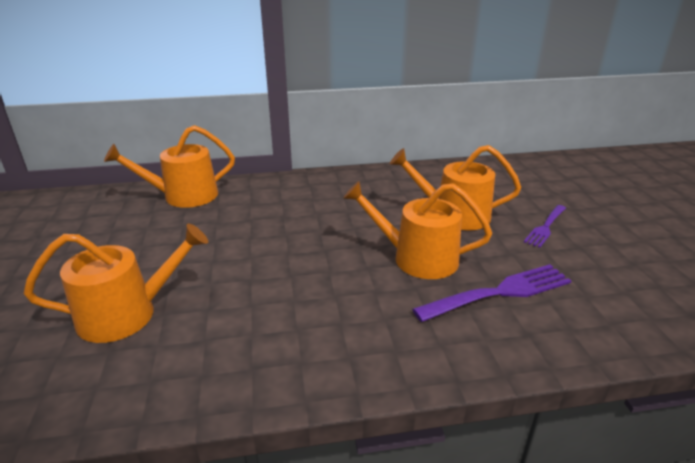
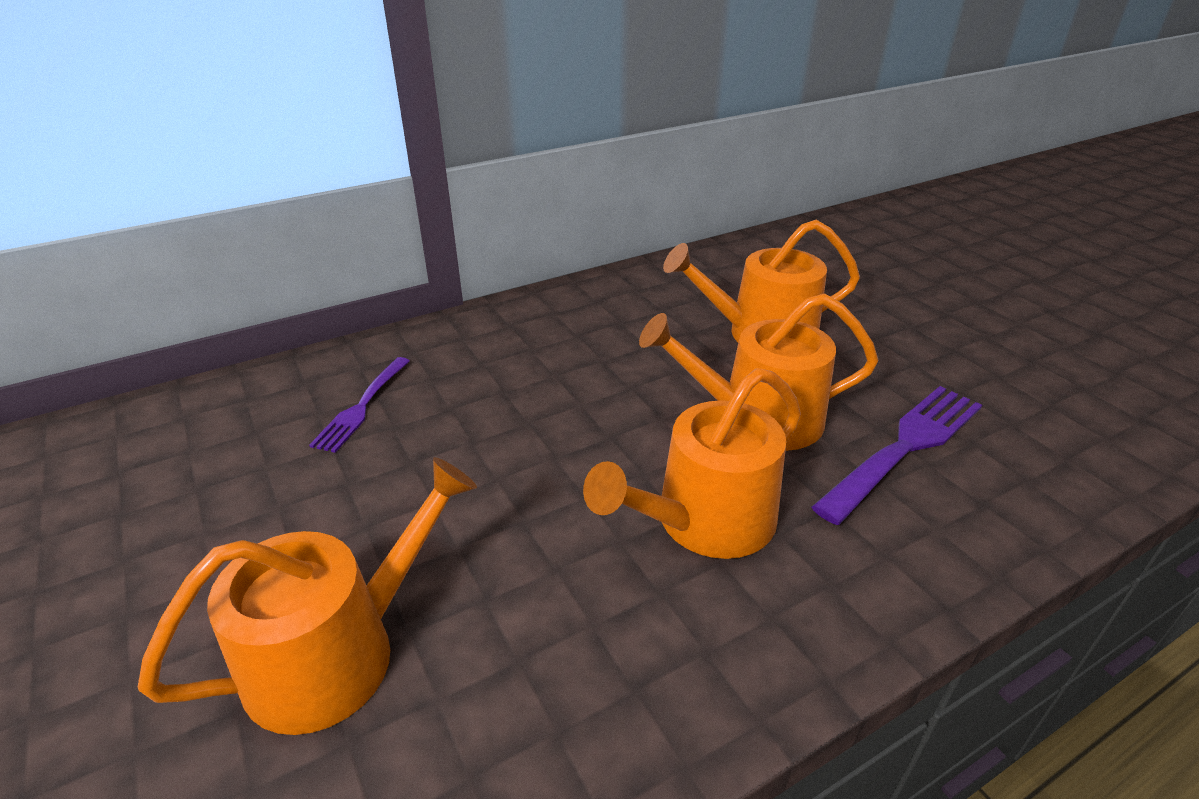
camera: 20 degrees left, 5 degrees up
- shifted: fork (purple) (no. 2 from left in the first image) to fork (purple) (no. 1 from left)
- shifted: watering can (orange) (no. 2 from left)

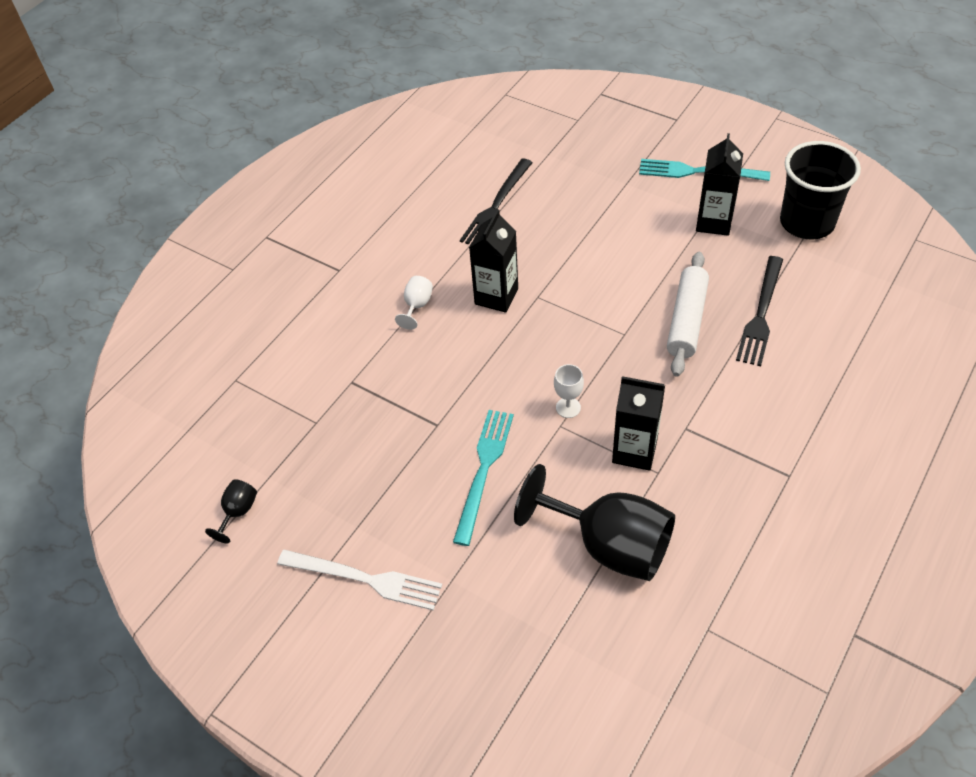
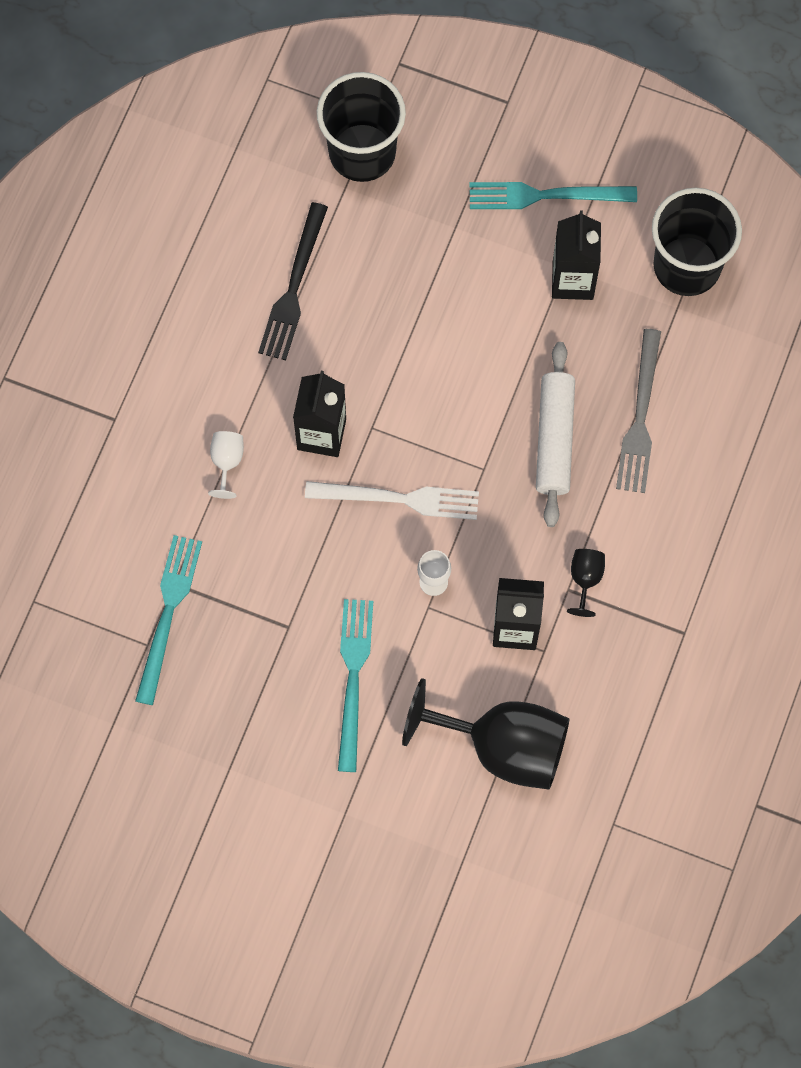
camera: 15 degrees left, 20 degrees up
- new: fork (turquoise) (no. 1 from left)
- shifted: fork (white)
- new: cup (black) (no. 1 from left)
- shifted: goblet (black) (no. 1 from left in the first image) to goblet (black) (no. 2 from left)
- repainted: fork (black) (no. 2 from left) to fork (grey)

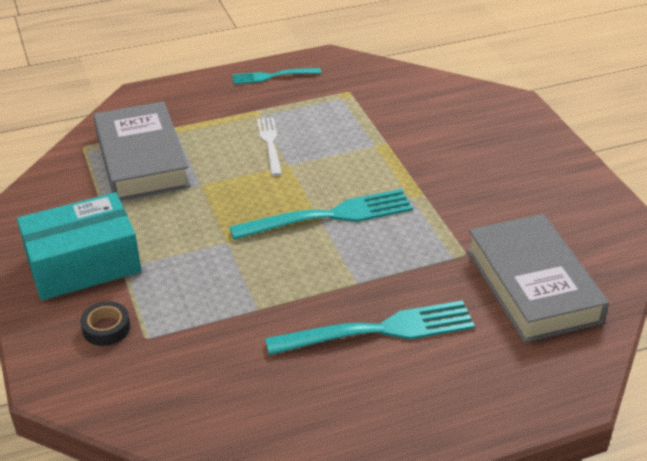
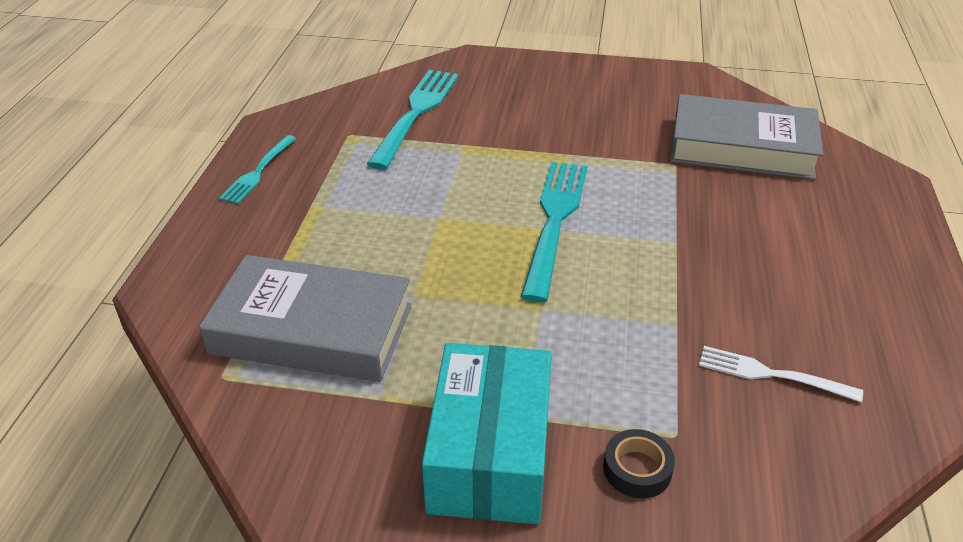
camera: 60 degrees left, 0 degrees up
- shifted: fork (turquoise) (no. 3 from left in the first image) to fork (turquoise) (no. 2 from left)
- shifted: fork (white)

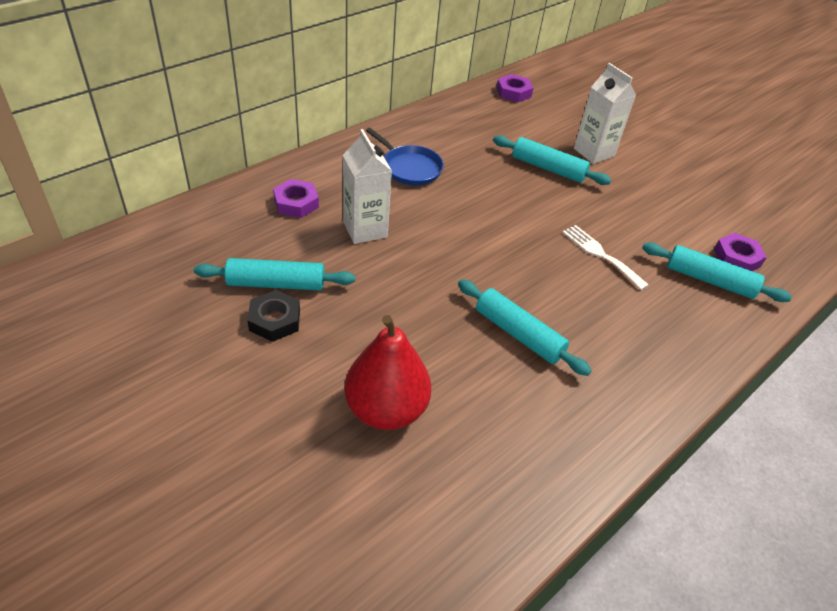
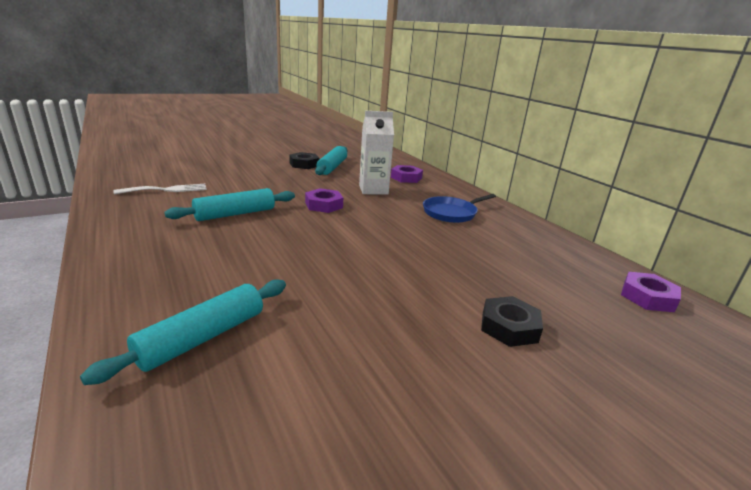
camera: 105 degrees right, 20 degrees down
- shifted: fork (white)
- shifted: nut (purple) (no. 3 from left in the first image) to nut (purple) (no. 1 from left)
- swapped: carton (white) (no. 2 from left) to nut (black) (no. 2 from left)
- gone: pear (red)
- gone: rolling pin (turquoise) (no. 3 from left)

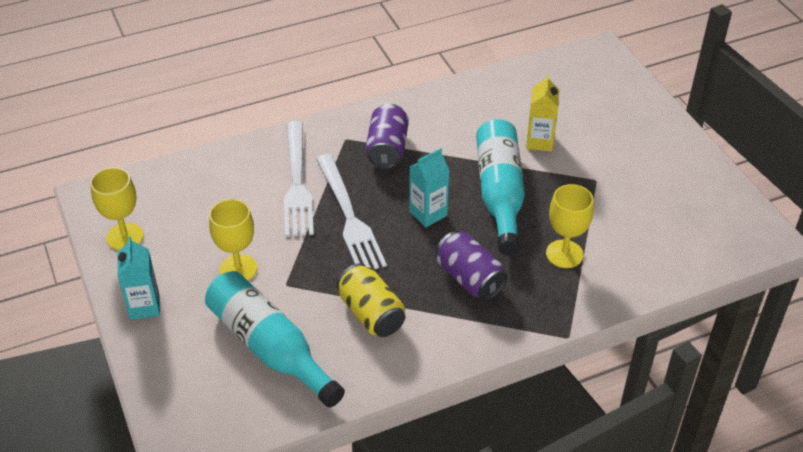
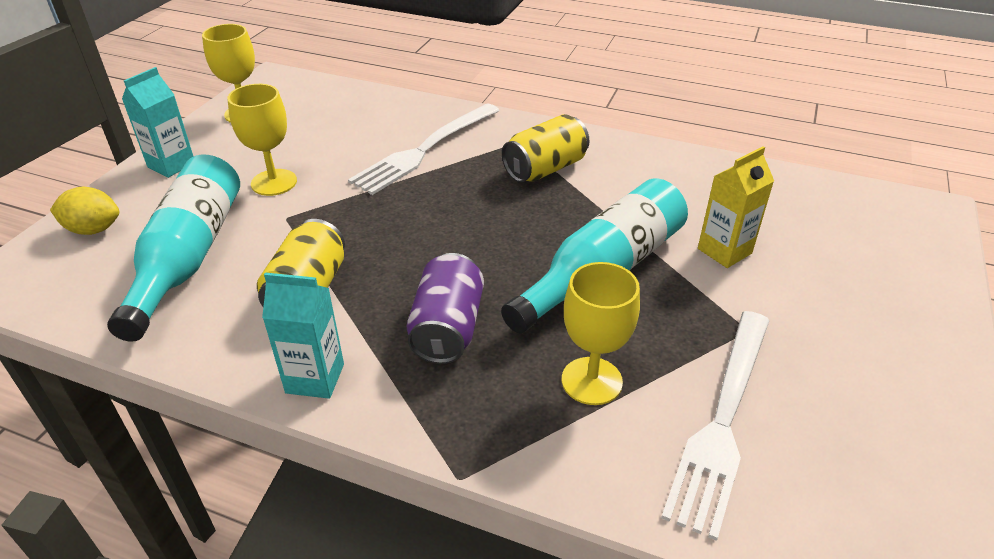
camera: 45 degrees right, 5 degrees down
- new: lemon (yellow)
- shifted: carton (turquoise) (no. 2 from left)
- repainted: can (purple) (no. 1 from left) to can (yellow) (no. 2 from left)
- shifted: fork (white) (no. 2 from left)

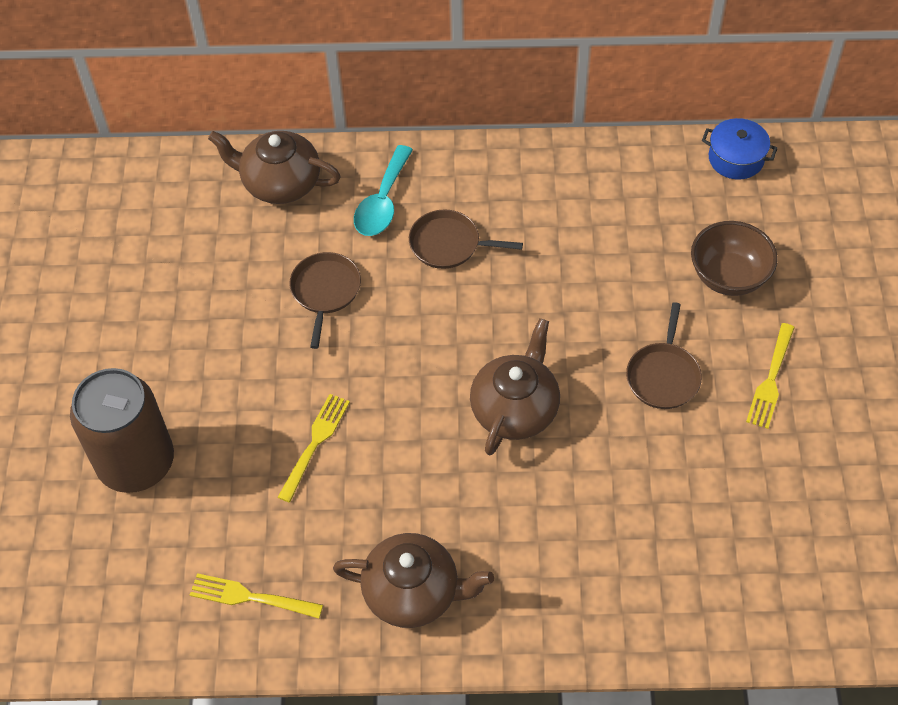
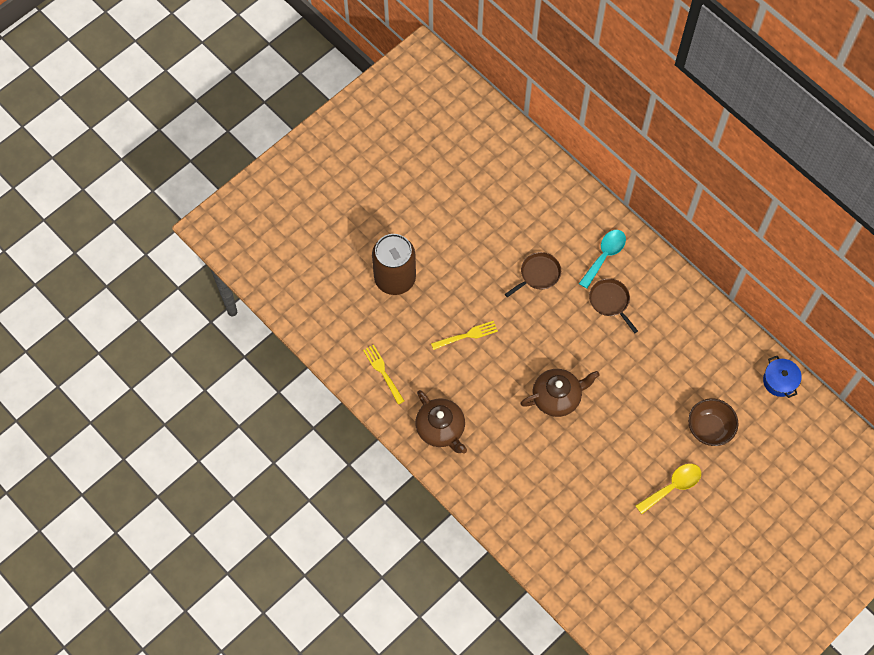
camera: 45 degrees right, 10 degrees up
- rotated: spoon (turquoise) 150 degrees clockwise
- swapped: fork (yellow) (no. 3 from left) to spoon (yellow)
- gone: teapot (brown) (no. 1 from left)
- gone: pan (brown) (no. 3 from left)

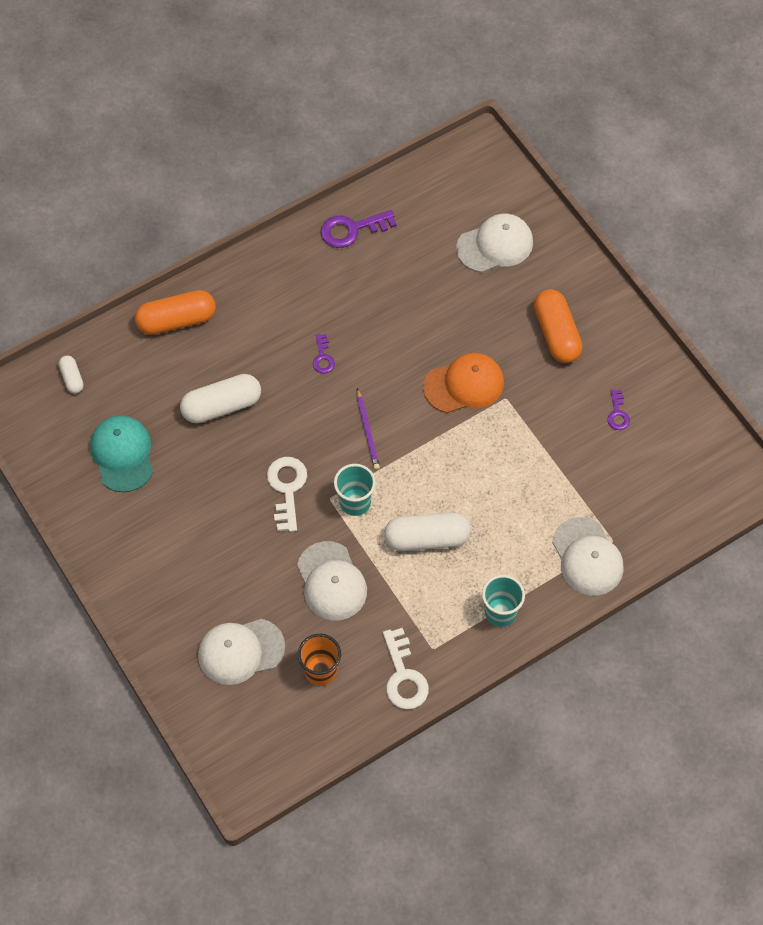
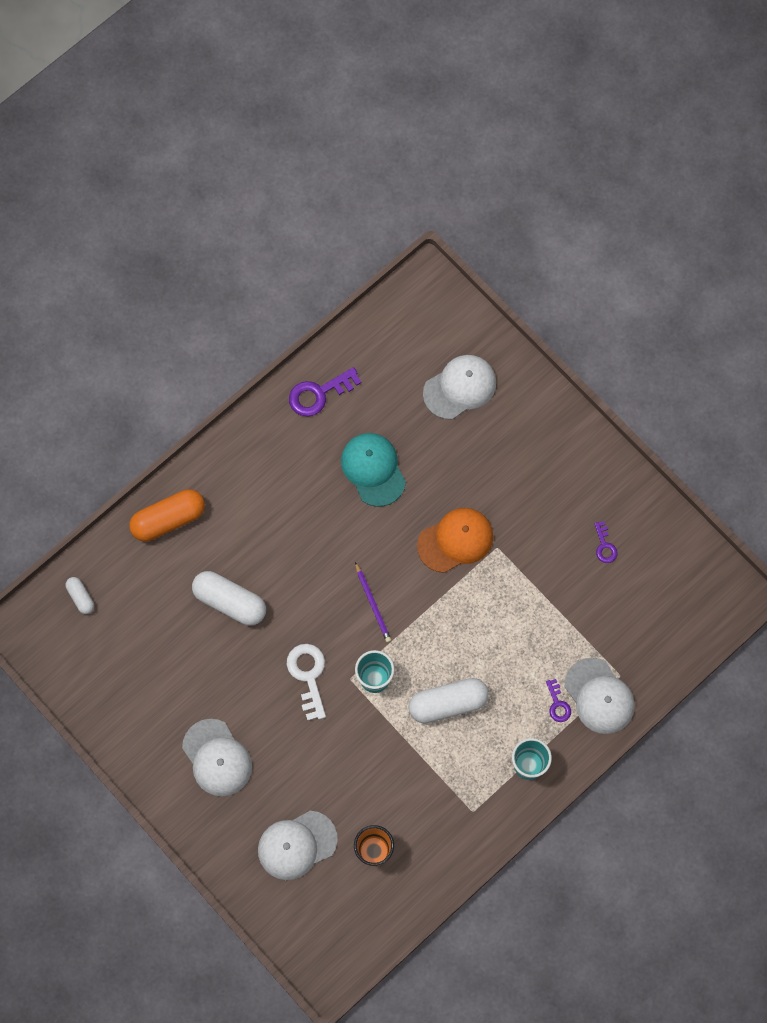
camera: 10 degrees left, 10 degrees up
- shifted: cap (white) (no. 2 from left in the first image) to cap (white) (no. 1 from left)
- rotated: capsule (white) (no. 2 from left) 60 degrees clockwise
- shifted: cap (turquoise)
- shifted: key (purple) (no. 1 from left in the first image) to key (purple) (no. 2 from left)
- gone: key (white) (no. 2 from left)
- gone: capsule (orange) (no. 2 from left)

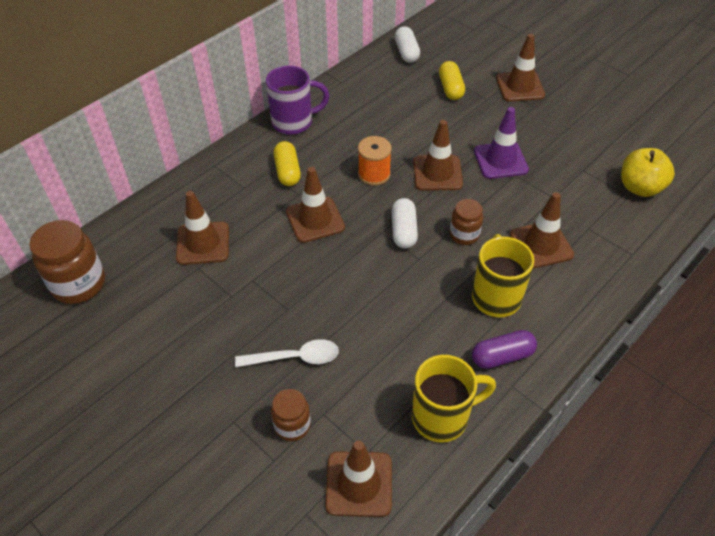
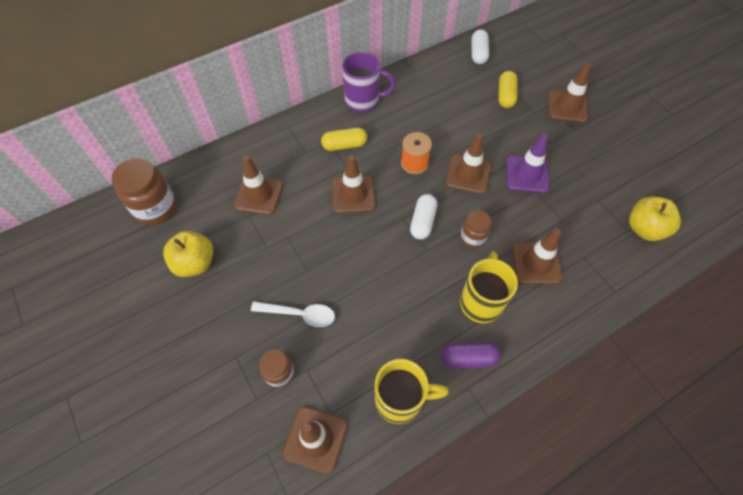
camera: 15 degrees right, 10 degrees up
- new: apple (yellow) (no. 1 from left)
- rotated: capsule (yellow) (no. 1 from left) 75 degrees clockwise

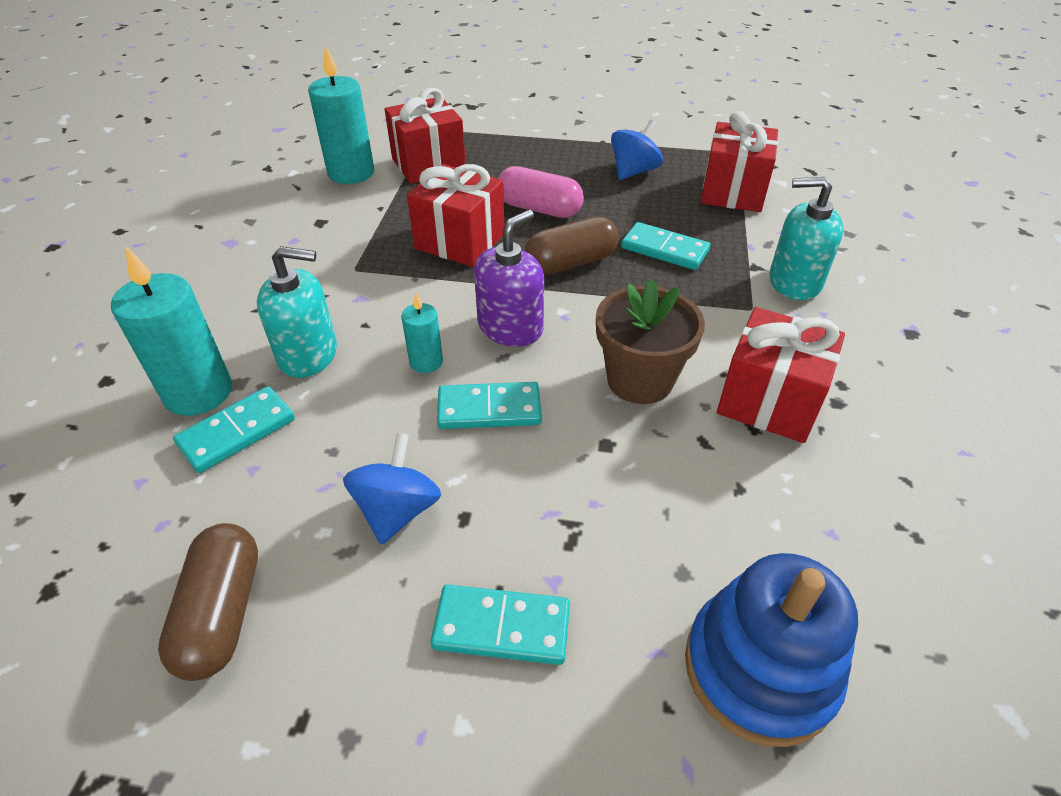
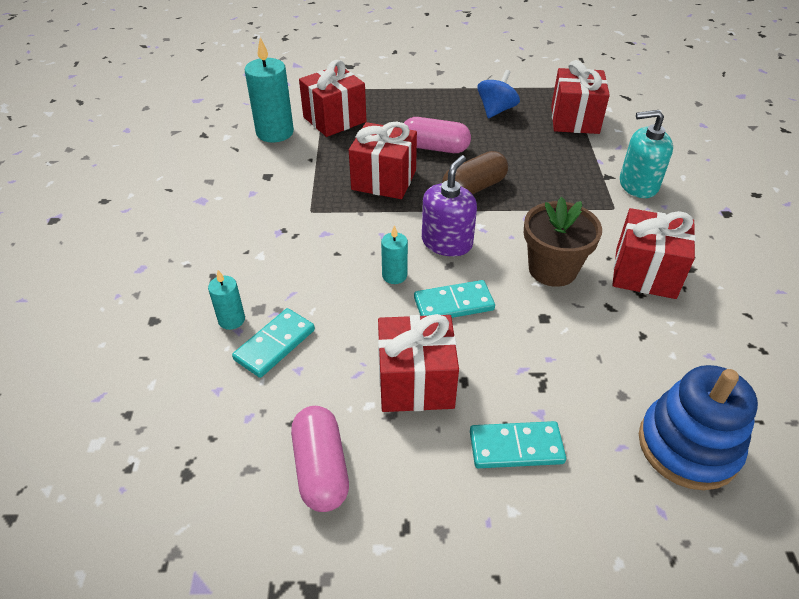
camera: 10 degrees left, 0 degrees up
- scaled: candle (turquoise) (no. 1 from left) x0.53
- repainted: capsule (brown) (no. 1 from left) to capsule (pink) (no. 1 from left)
- swapped: spinning top (blue) (no. 1 from left) to gift (red) (no. 3 from left)
- gone: soap dispenser (turquoise) (no. 1 from left)
- gone: domino (turquoise) (no. 4 from left)

